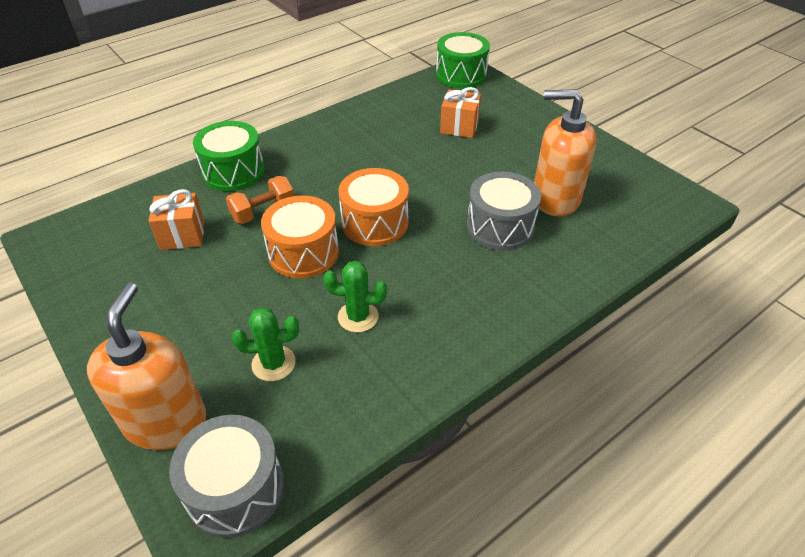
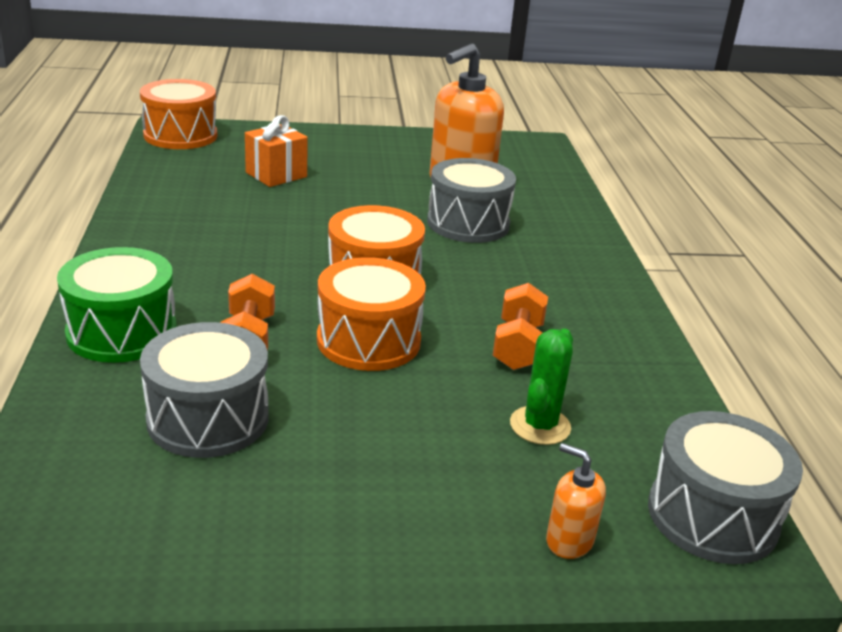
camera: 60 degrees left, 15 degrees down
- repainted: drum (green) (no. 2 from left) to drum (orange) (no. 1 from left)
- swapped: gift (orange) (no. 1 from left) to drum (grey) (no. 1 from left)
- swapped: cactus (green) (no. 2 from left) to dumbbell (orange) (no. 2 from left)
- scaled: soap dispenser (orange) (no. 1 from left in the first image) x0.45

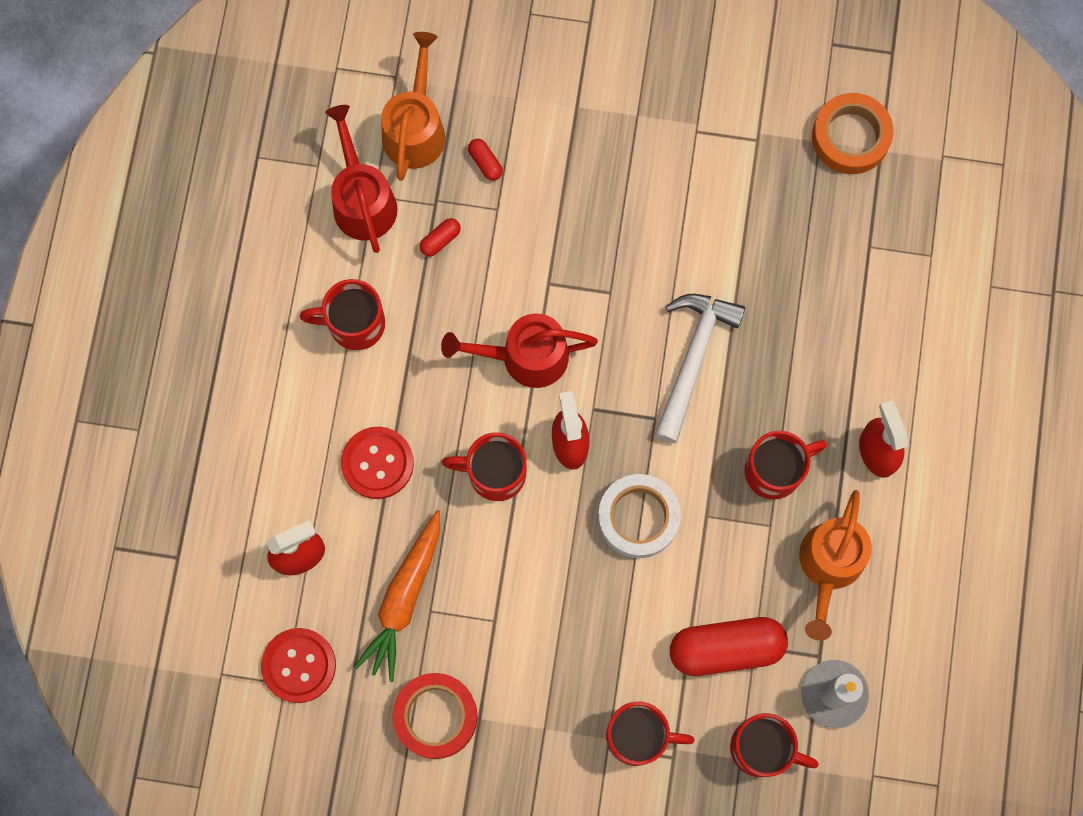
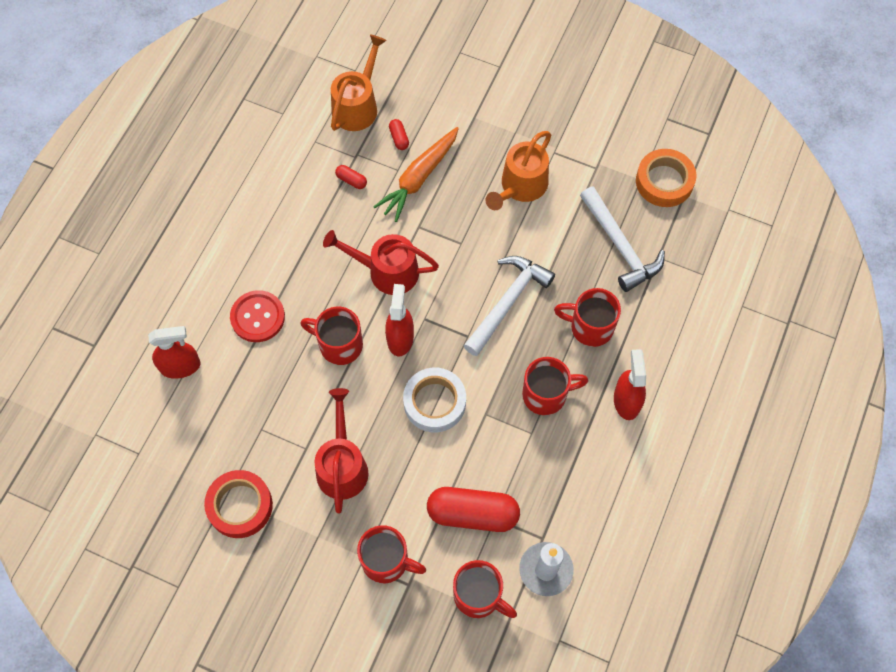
camera: 15 degrees right, 10 degrees down
- shifted: watering can (red) (no. 1 from left)
- rotated: capsule (red) (no. 1 from left) 60 degrees clockwise
- shifted: carrot (orange)
- shifted: watering can (orange) (no. 2 from left)
- shifted: mug (red) (no. 1 from left in the first image) to mug (red) (no. 5 from left)
- new: hammer (white) (no. 2 from left)
- gone: button (red) (no. 1 from left)

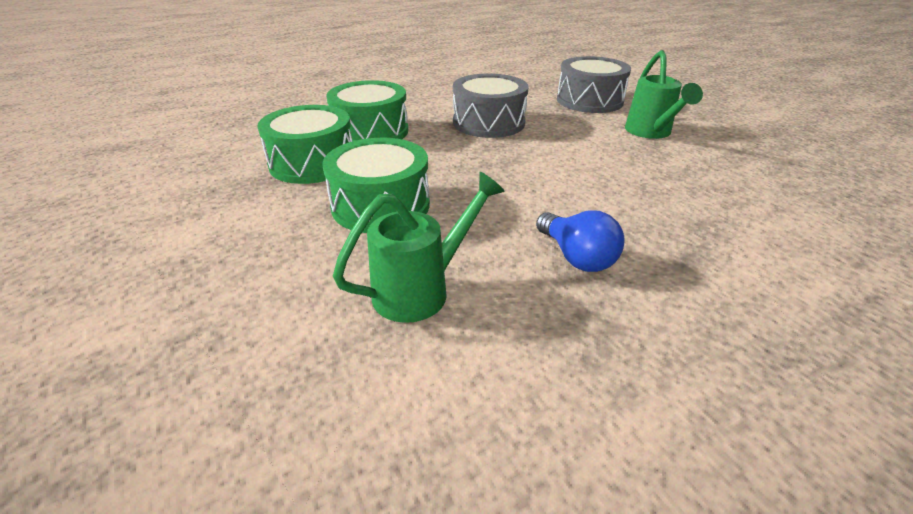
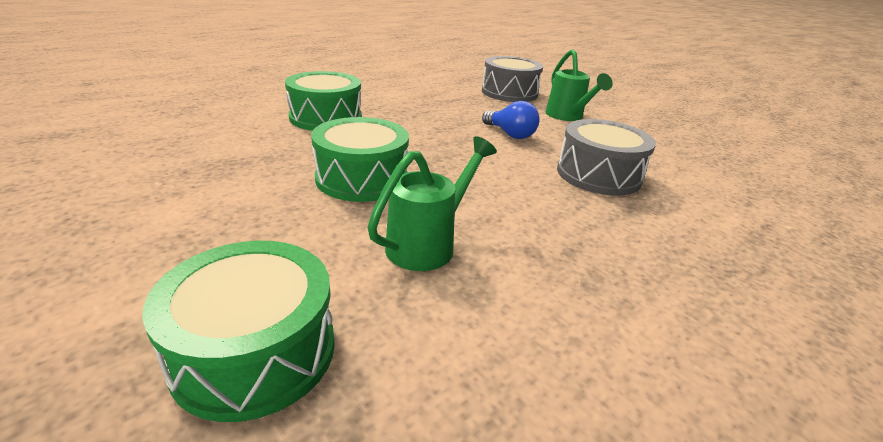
camera: 15 degrees left, 5 degrees down
- shifted: drum (green) (no. 1 from left)
- shifted: light bulb (blue)
- shifted: drum (grey) (no. 1 from left in the first image) to drum (grey) (no. 2 from left)

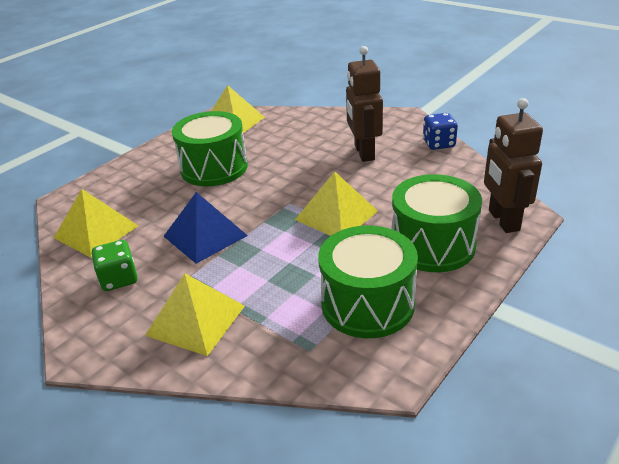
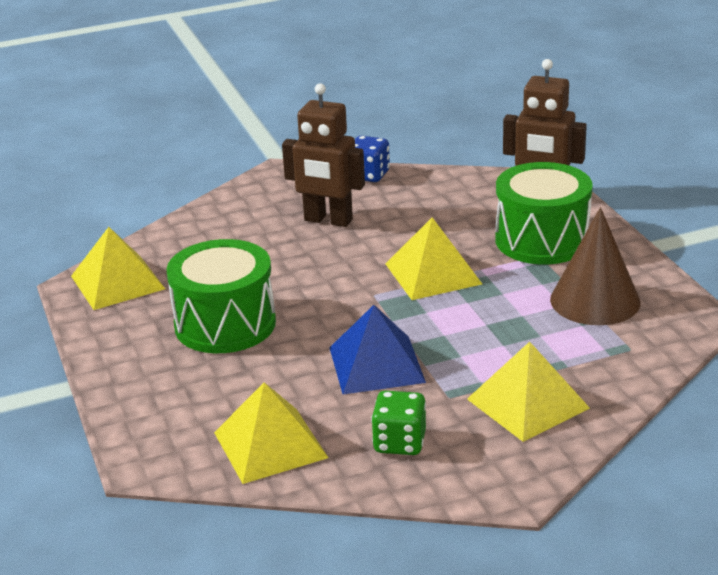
camera: 60 degrees left, 5 degrees down
- swapped: drum (green) (no. 2 from left) to cone (brown)

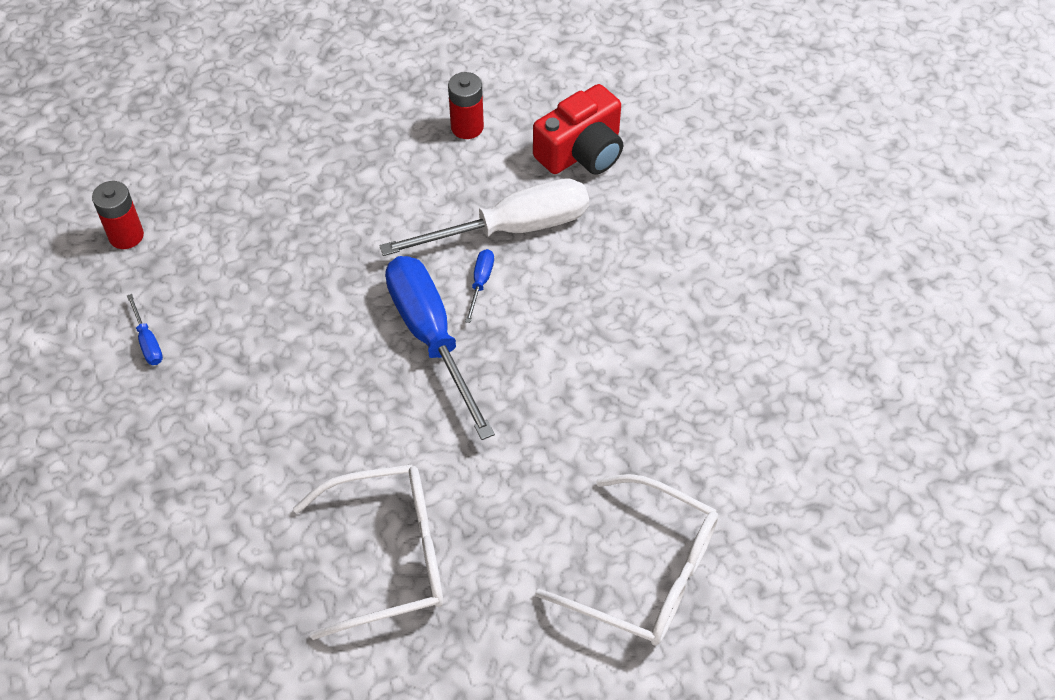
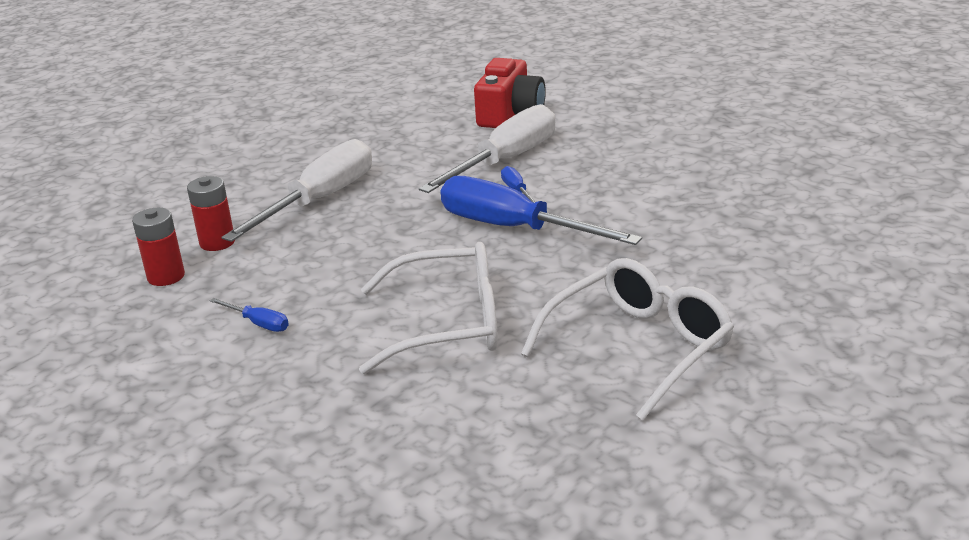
camera: 30 degrees left, 25 degrees down
- shifted: battery (red) (no. 2 from left)
- new: screwdriver (white) (no. 1 from left)
- shifted: glasses (white) (no. 2 from left in the first image) to glasses (white) (no. 1 from left)

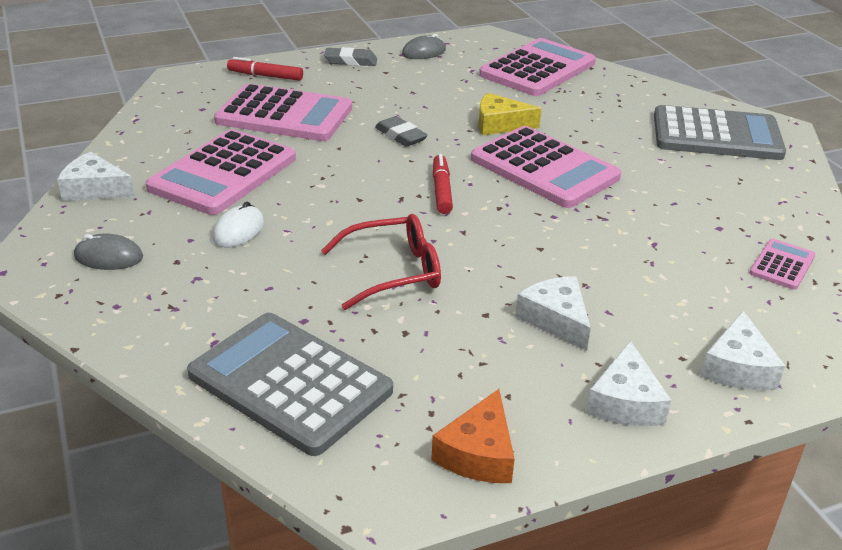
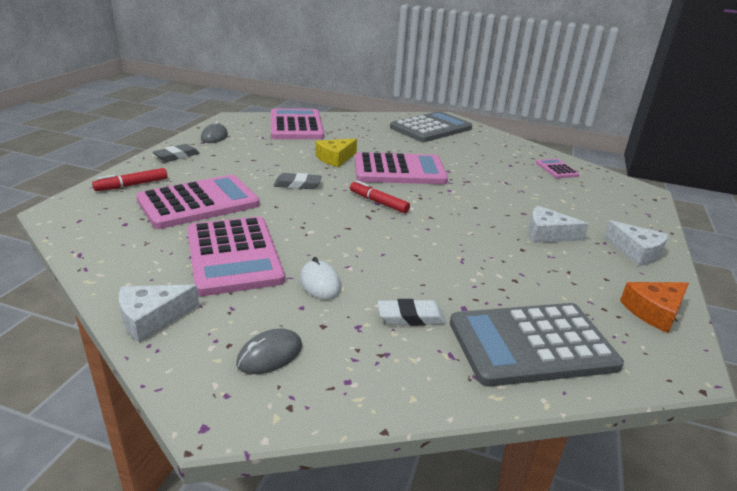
camera: 50 degrees left, 5 degrees down
- new: eraser (white)
- rotated: cheese (orange) 90 degrees clockwise
- gone: glasses (red)
- gone: cheese (white) (no. 4 from left)

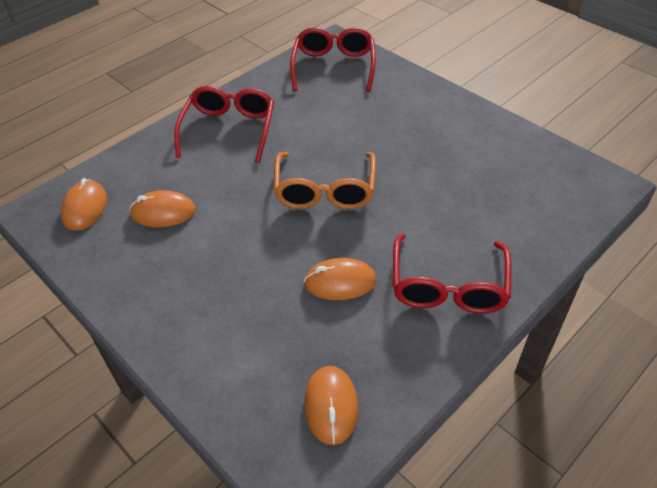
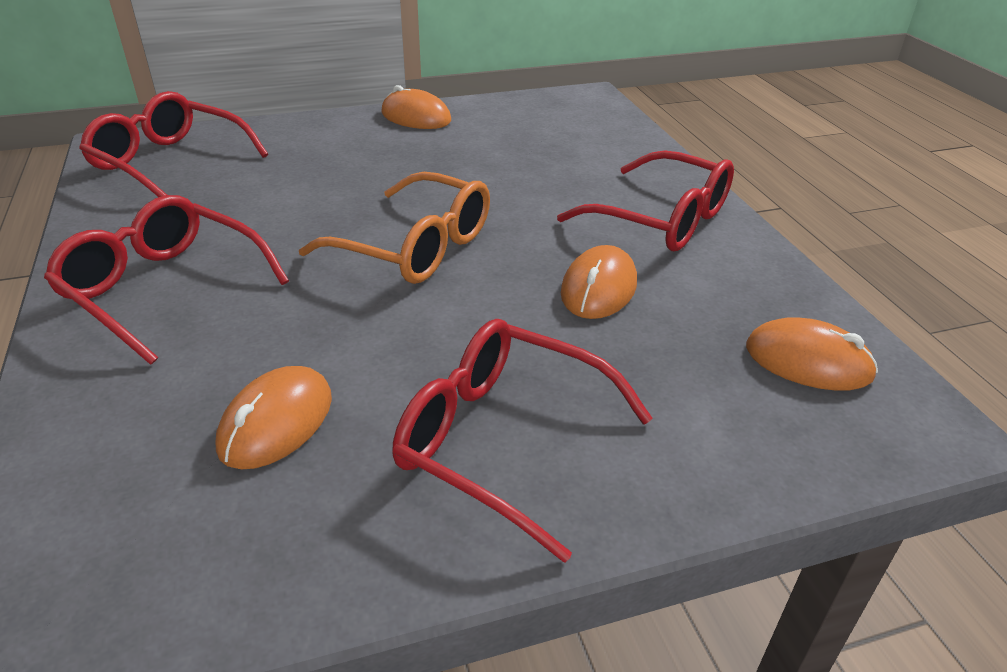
camera: 65 degrees left, 10 degrees down
- shifted: mouse (orange) (no. 1 from left in the first image) to mouse (orange) (no. 2 from left)
- new: glasses (red) (no. 3 from left)

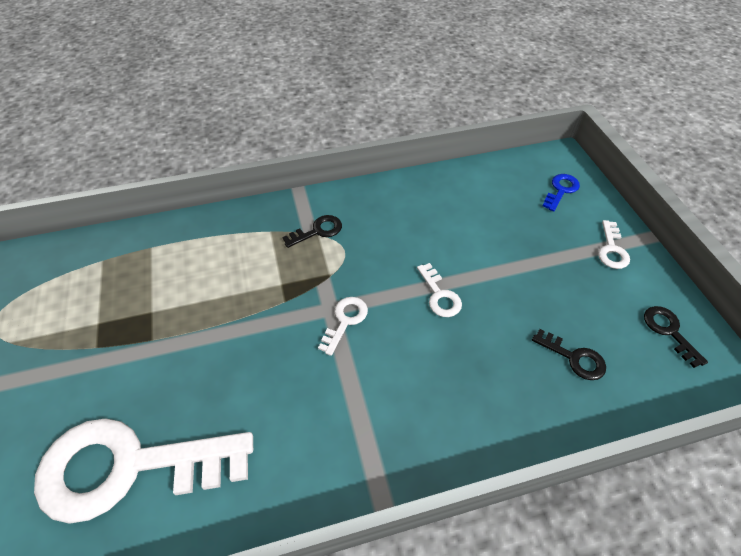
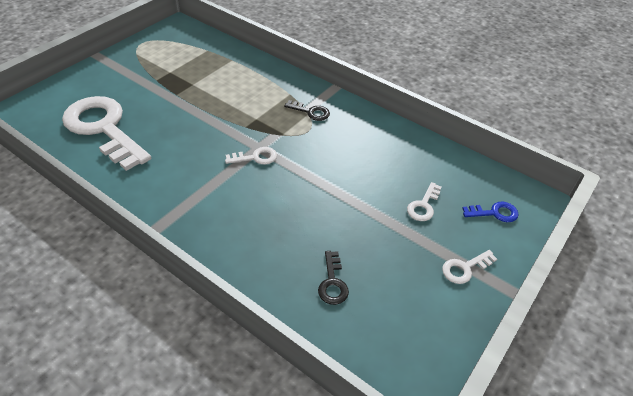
camera: 50 degrees right, 5 degrees down
- shifted: key (white) (no. 3 from left)
- gone: key (black) (no. 3 from left)

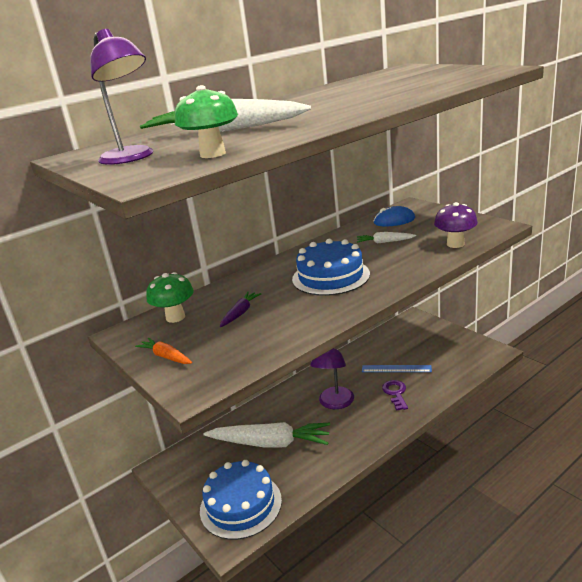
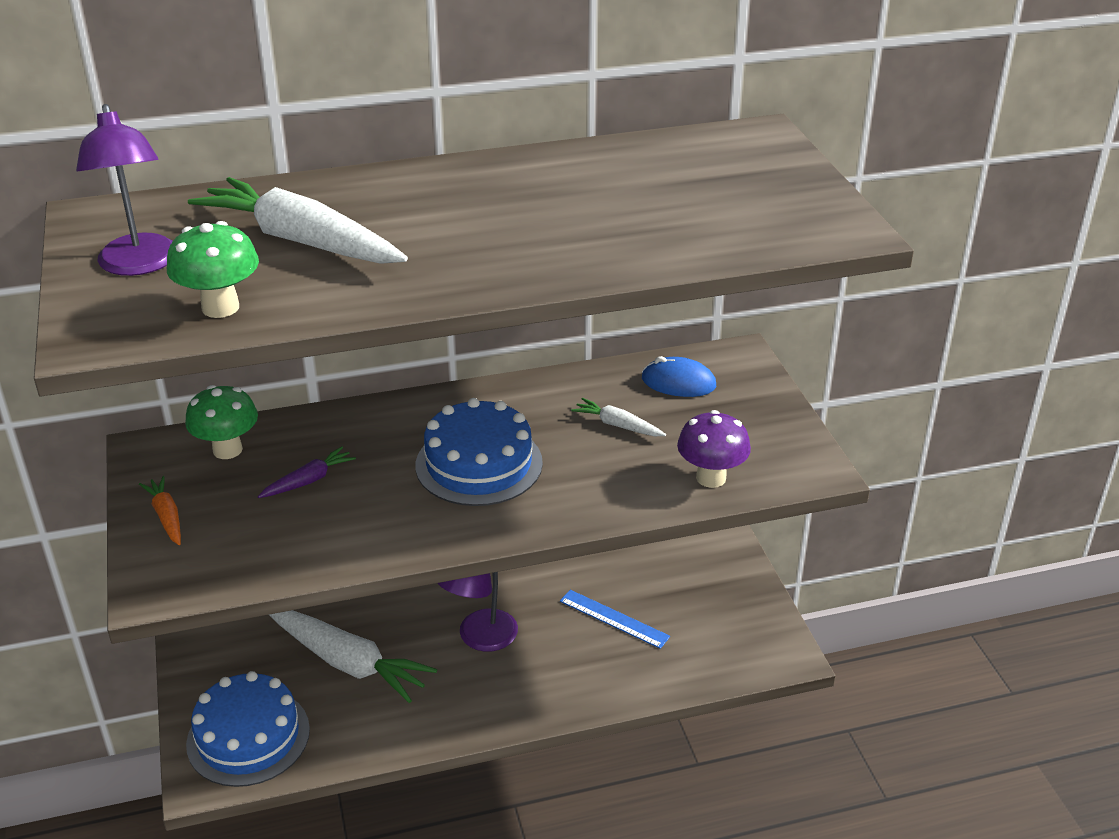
camera: 20 degrees right, 10 degrees up
- gone: key (purple)

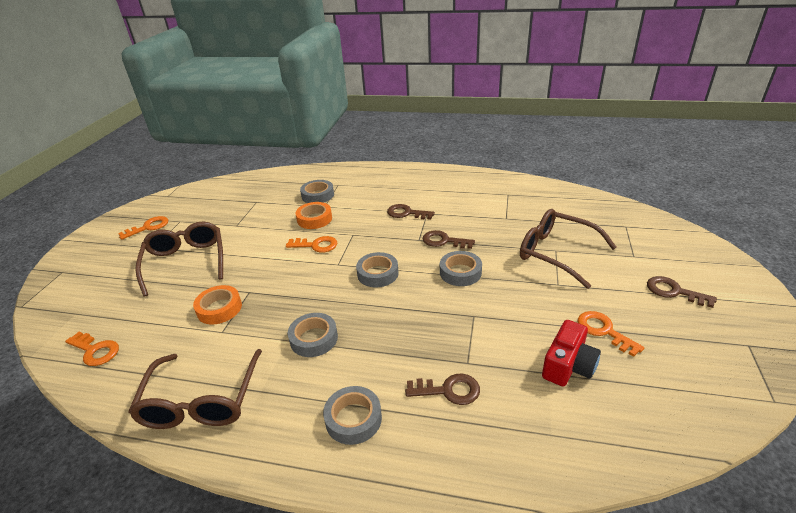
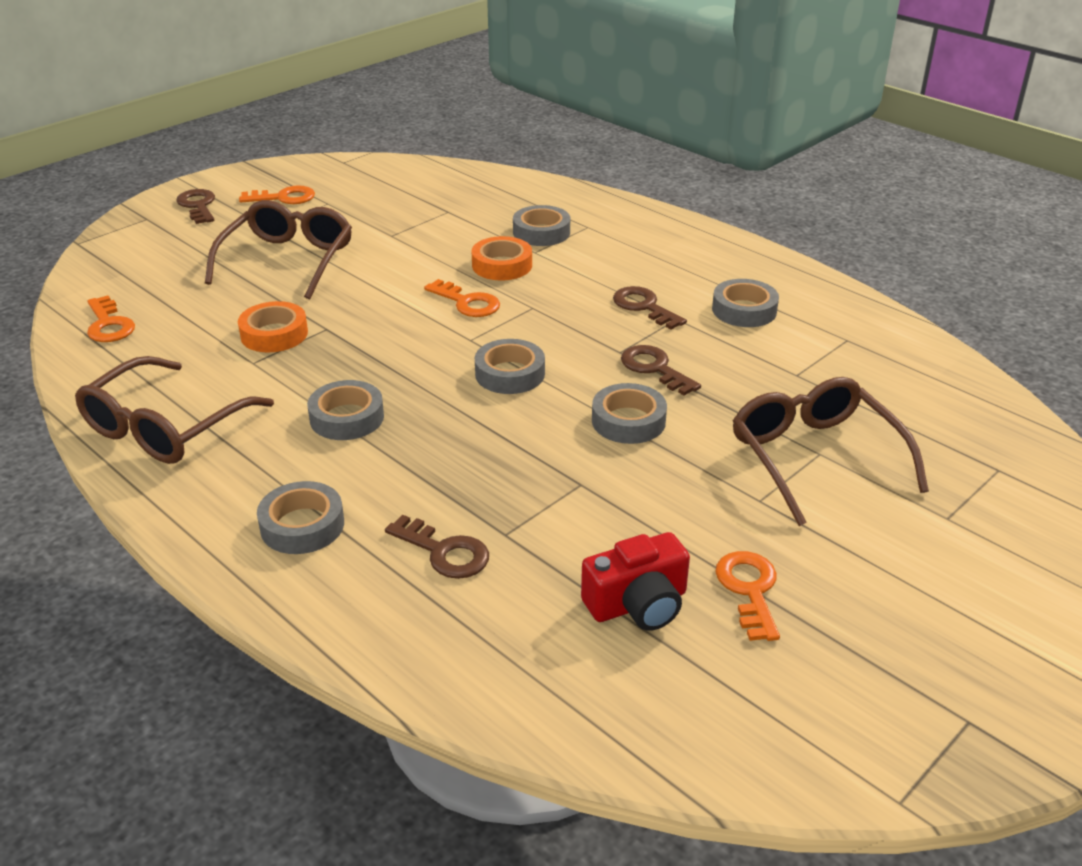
camera: 30 degrees right, 0 degrees up
- shifted: key (brown) (no. 4 from left in the first image) to key (brown) (no. 1 from left)
- new: tape (grey) (no. 6 from left)

